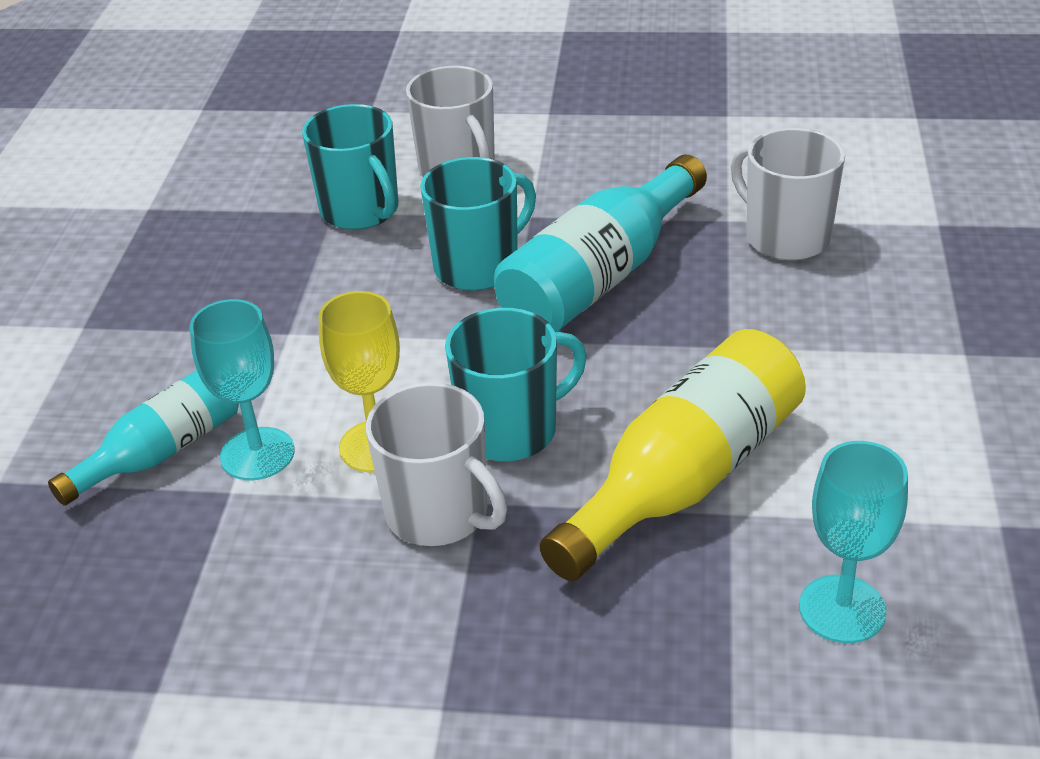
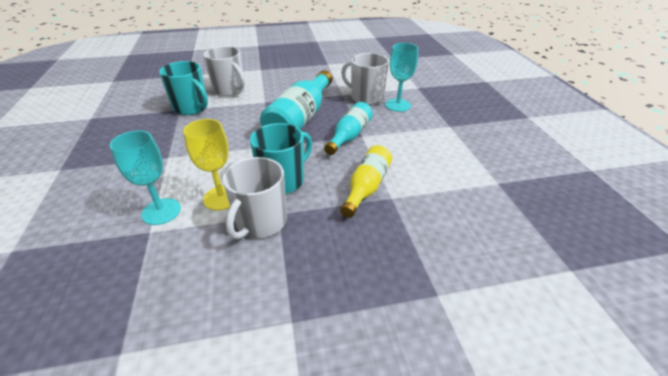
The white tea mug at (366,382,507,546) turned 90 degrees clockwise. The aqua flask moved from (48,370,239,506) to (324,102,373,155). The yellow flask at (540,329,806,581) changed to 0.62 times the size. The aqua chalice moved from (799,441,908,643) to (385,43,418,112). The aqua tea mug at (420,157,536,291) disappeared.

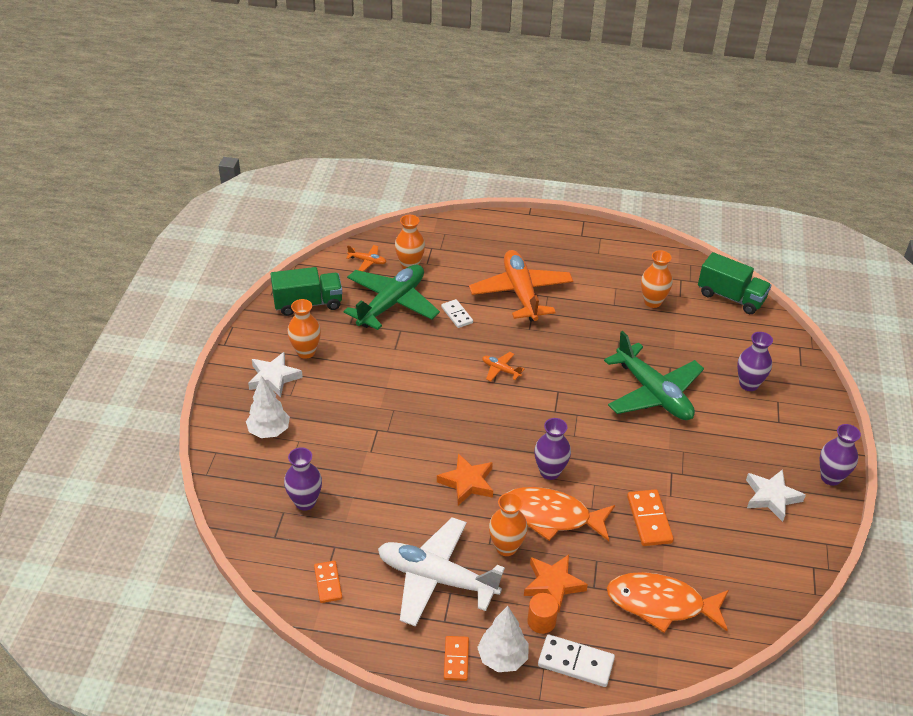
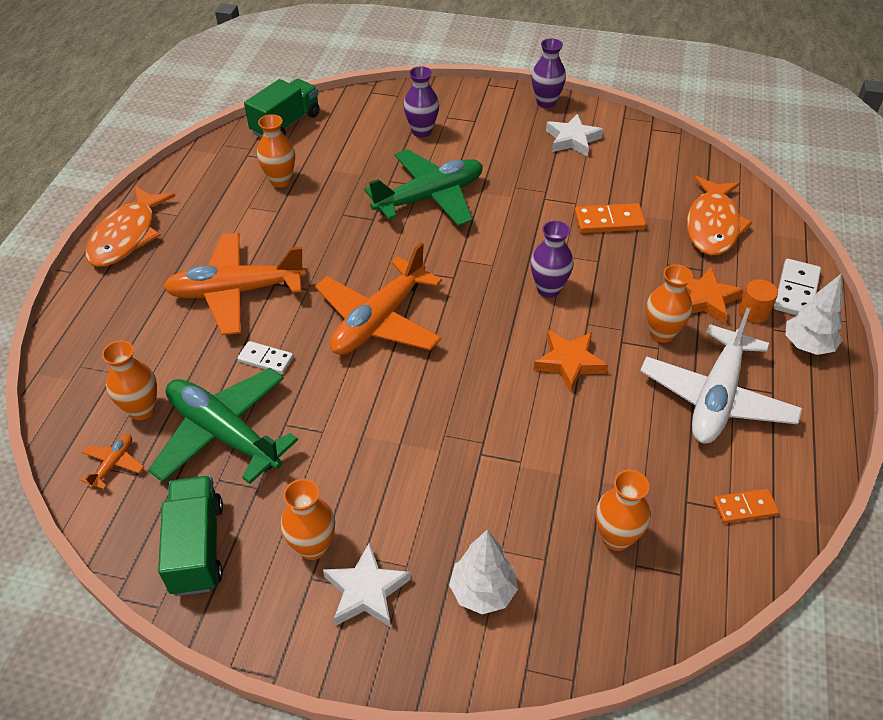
The orange-coloured fish moved from (507,487,615,541) to (85,186,175,267). The white domino at (441,299,473,328) turned 45 degrees clockwise. The orange-coloured aeroplane at (482,352,524,381) changed to 2.43 times the size. The violet flower vase at (284,447,322,511) became the orange-coloured flower vase at (596,470,650,551). The orange-coloured domino at (444,636,469,681) disappeared.

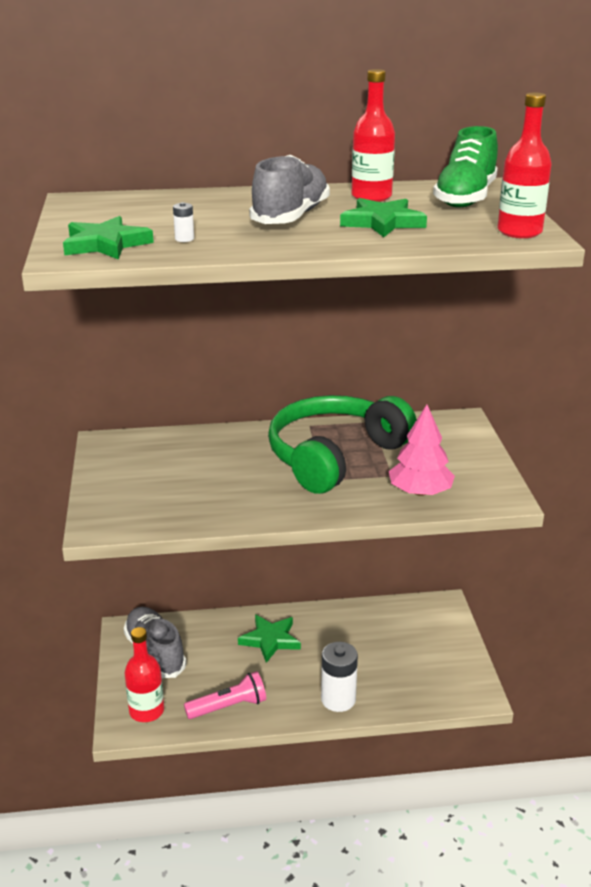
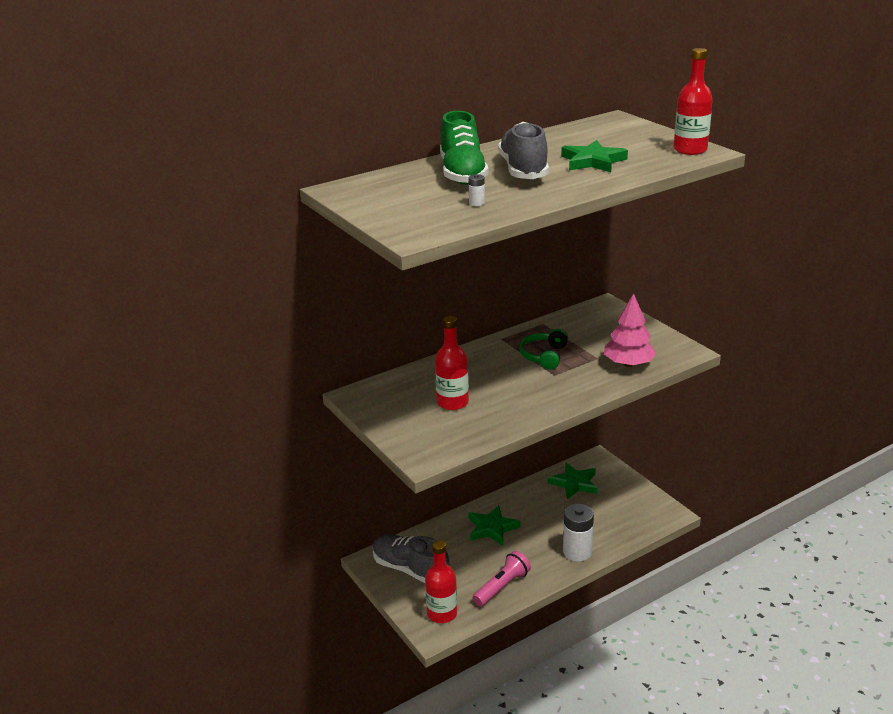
The red flask moved from (352,69,395,202) to (435,316,469,410). The green lace-up shoe moved from (433,126,498,207) to (440,111,489,185). The green headphones at (268,395,417,494) changed to 0.46 times the size. The green star shape moved from (63,216,154,260) to (548,463,598,499).

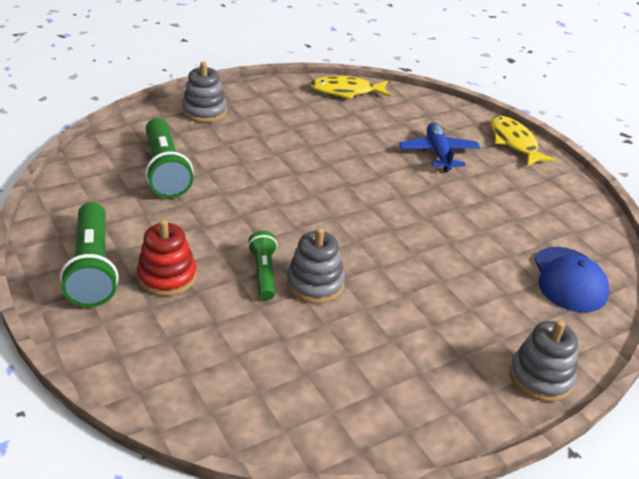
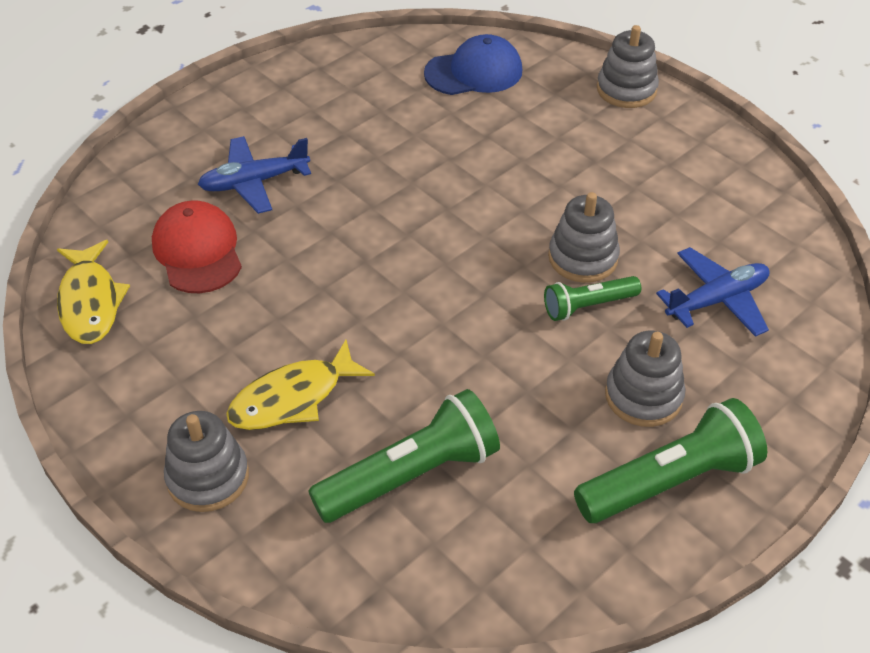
The red peaked cap at (152,200,242,293) appeared. The yellow fish moved from (490,116,556,166) to (226,340,375,430). The red ring stacker at (137,219,197,296) became the grey ring stacker at (605,331,685,427). The cobalt aeroplane at (656,247,770,337) appeared.

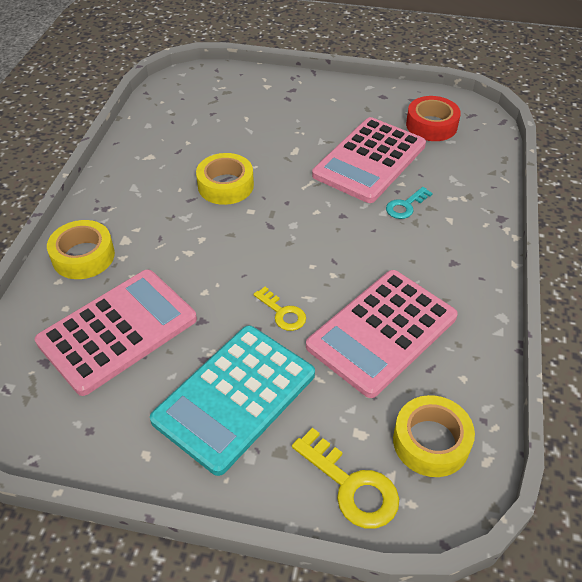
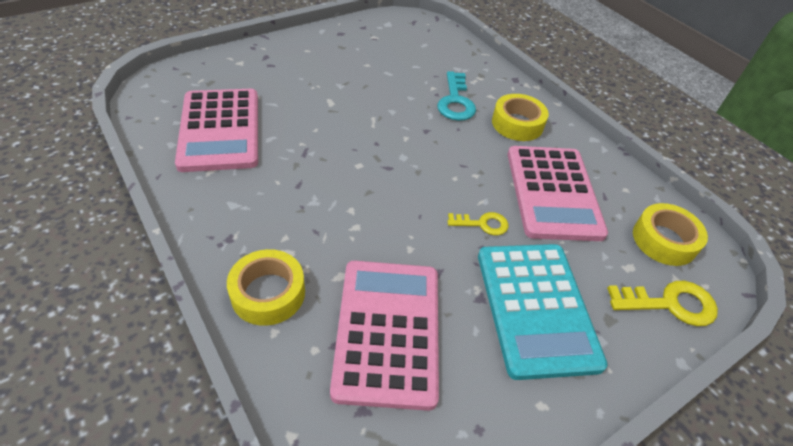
The rosy pocket calculator moved from (312,117,426,203) to (175,89,258,172). The aqua door key at (386,187,433,219) changed to 1.61 times the size. The yellow sticky tape moved from (196,153,254,205) to (492,94,549,141). The red sticky tape at (406,96,461,141) disappeared.

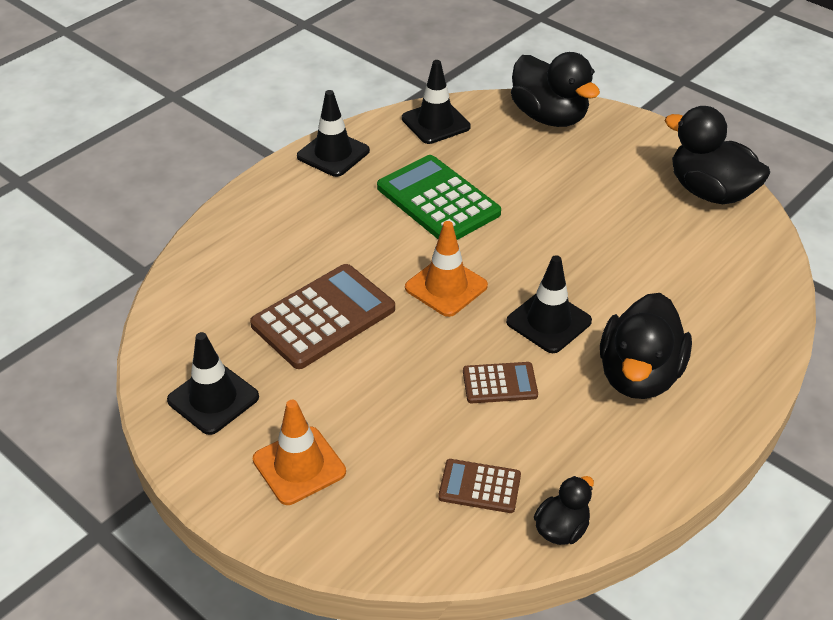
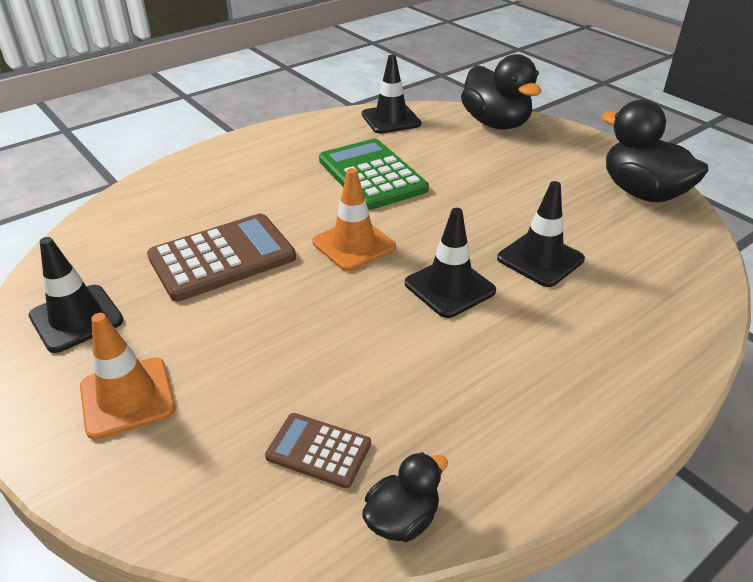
The jet-black safety cone moved from (297,90,370,177) to (497,181,585,287). The dark brown pocket calculator at (463,362,538,403) disappeared. The jet-black toy duck at (600,293,692,399) disappeared.

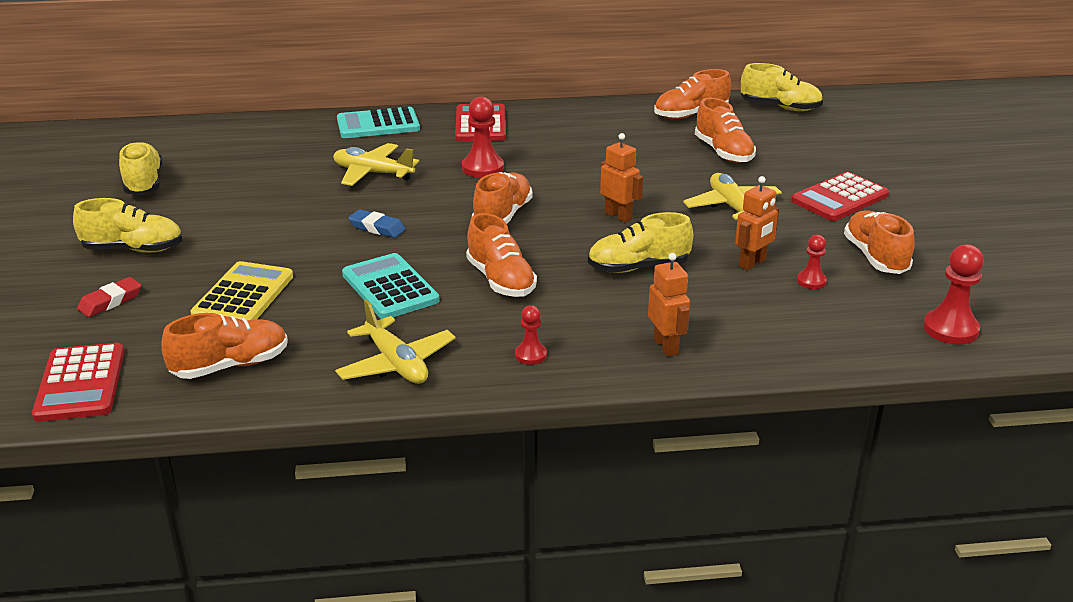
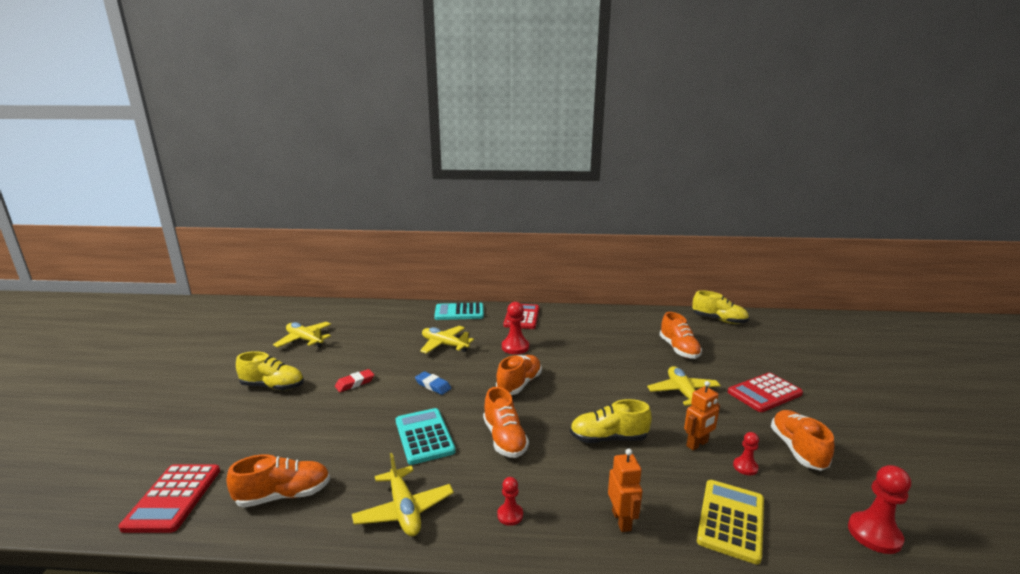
The yellow lace-up shoe at (119,142,162,195) was replaced by the yellow aeroplane at (273,322,331,347). The red eraser moved from (77,277,141,317) to (335,369,374,392). The yellow pocket calculator moved from (190,261,293,320) to (697,480,764,564). The orange-coloured robot at (600,133,643,222) disappeared. The orange-coloured lace-up shoe at (654,69,731,119) disappeared.

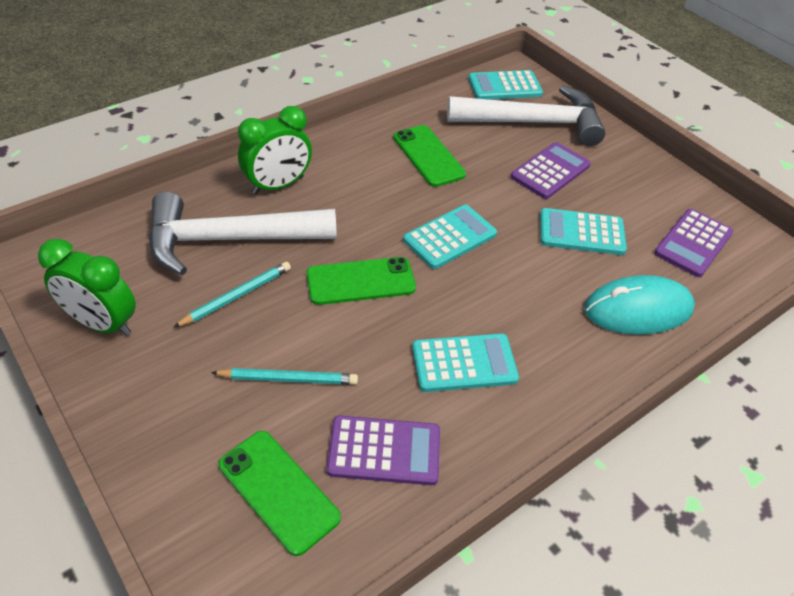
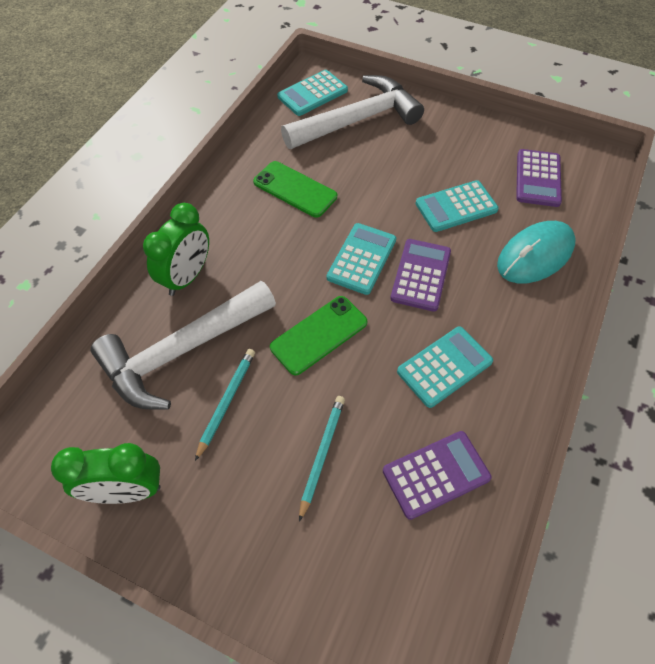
The aqua lead pencil at (211,368,358,385) turned 45 degrees counterclockwise. The violet pocket calculator moved from (511,142,591,199) to (390,239,451,312). The green smartphone at (219,431,341,556) disappeared.

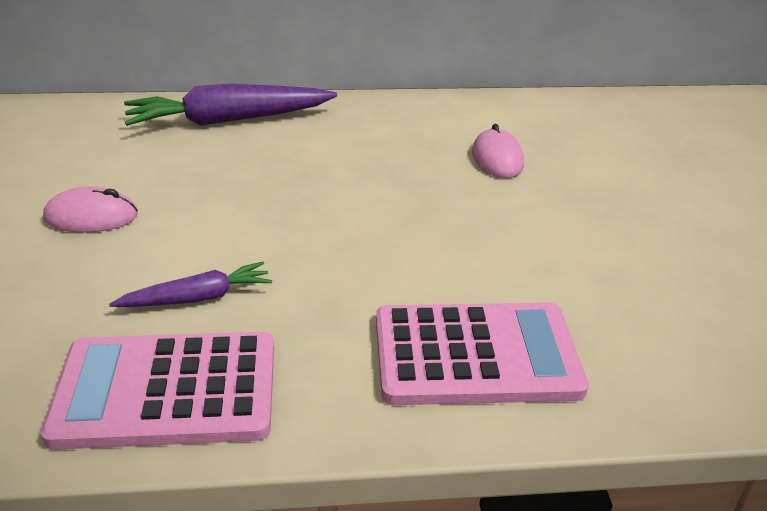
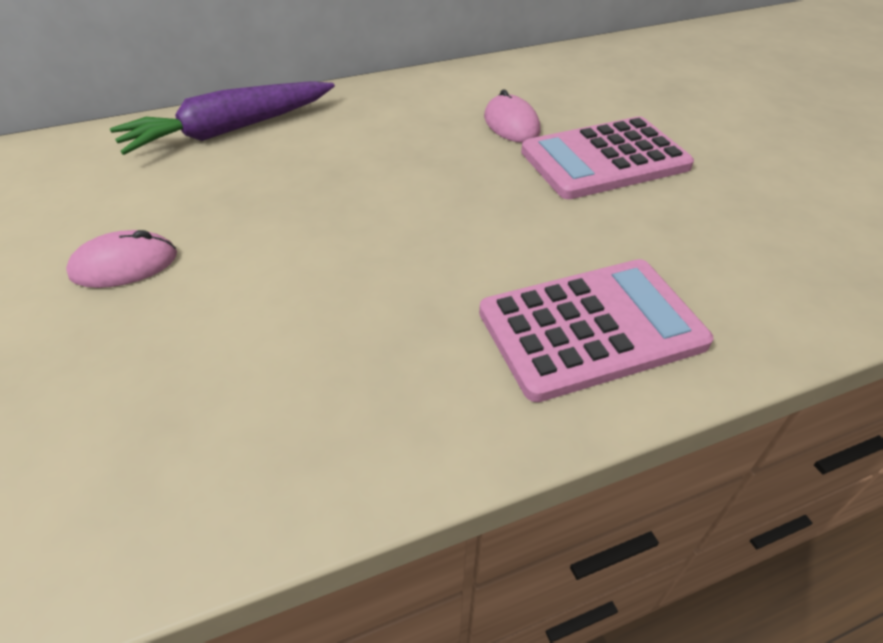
The rosy pocket calculator moved from (41,332,274,450) to (521,116,694,199). The violet toy carrot at (109,262,272,307) disappeared.

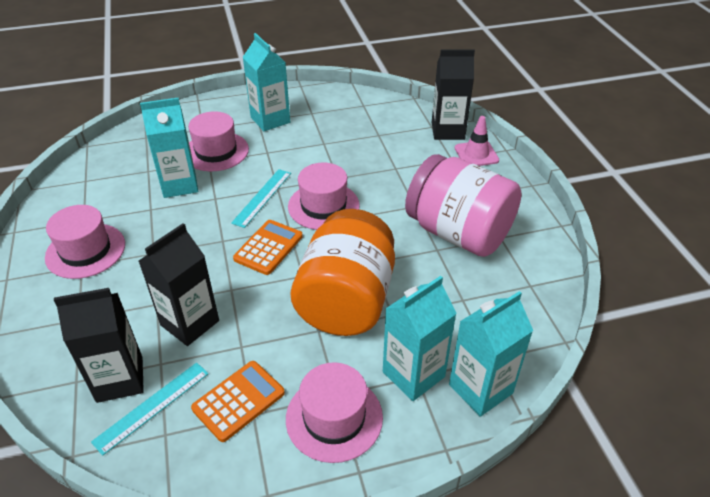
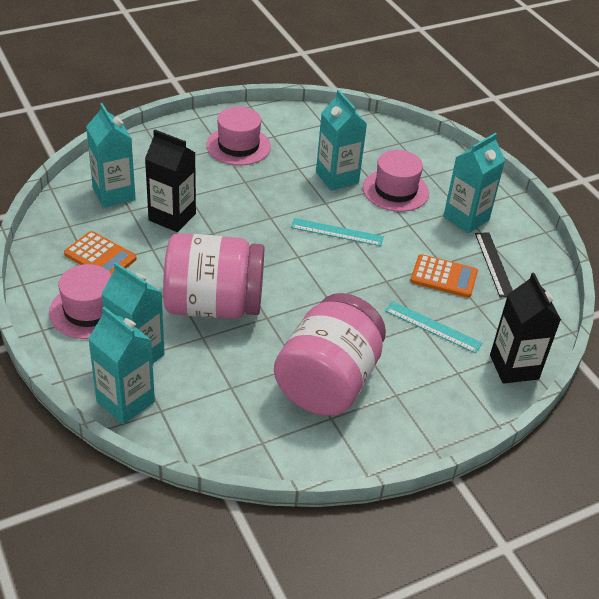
The jet-black juice carton at (54,288,144,403) became the aqua juice carton at (86,103,136,208). The orange-coloured jam jar at (291,209,395,336) became the rosy jam jar at (163,233,264,319). The aqua straightedge moved from (91,362,209,456) to (385,301,482,353). The orange-coloured pocket calculator moved from (233,220,303,275) to (410,254,478,298). The jet-black straightedge at (475,232,513,297) appeared. The rosy top hat at (288,163,360,230) disappeared. The rosy safety cone at (455,116,499,166) disappeared.

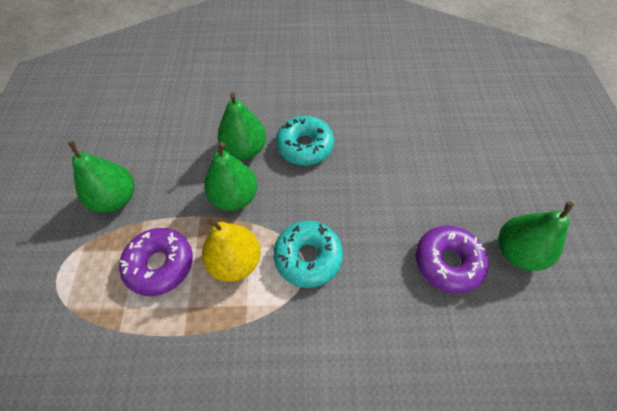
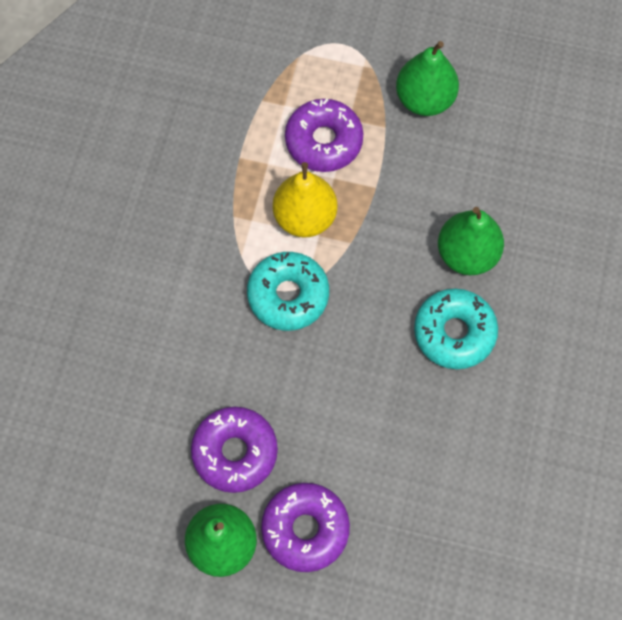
The violet doughnut at (261,483,350,572) appeared. The green pear fruit at (204,142,257,211) disappeared.

